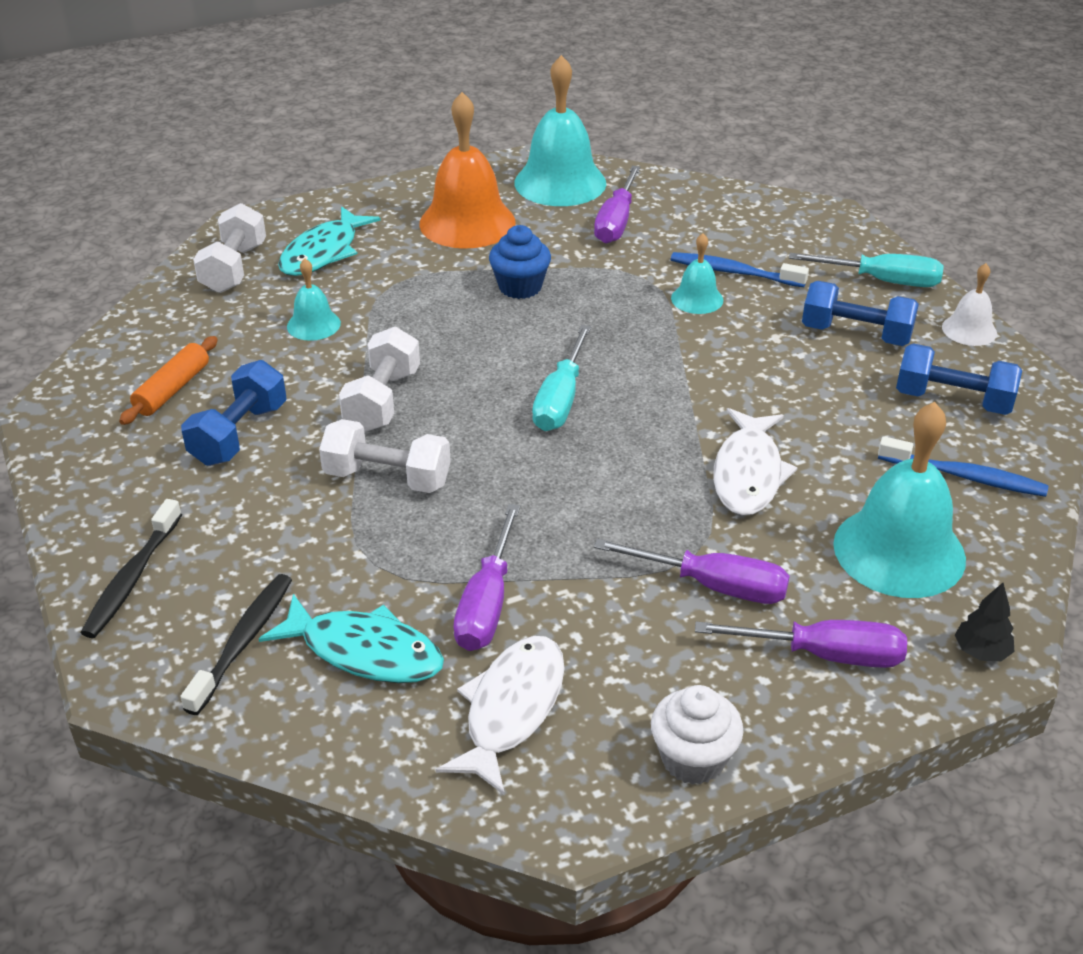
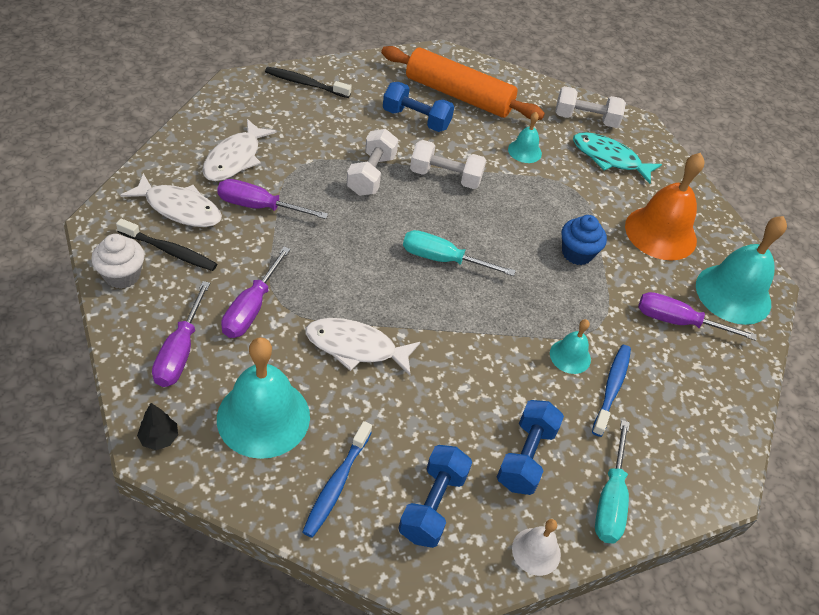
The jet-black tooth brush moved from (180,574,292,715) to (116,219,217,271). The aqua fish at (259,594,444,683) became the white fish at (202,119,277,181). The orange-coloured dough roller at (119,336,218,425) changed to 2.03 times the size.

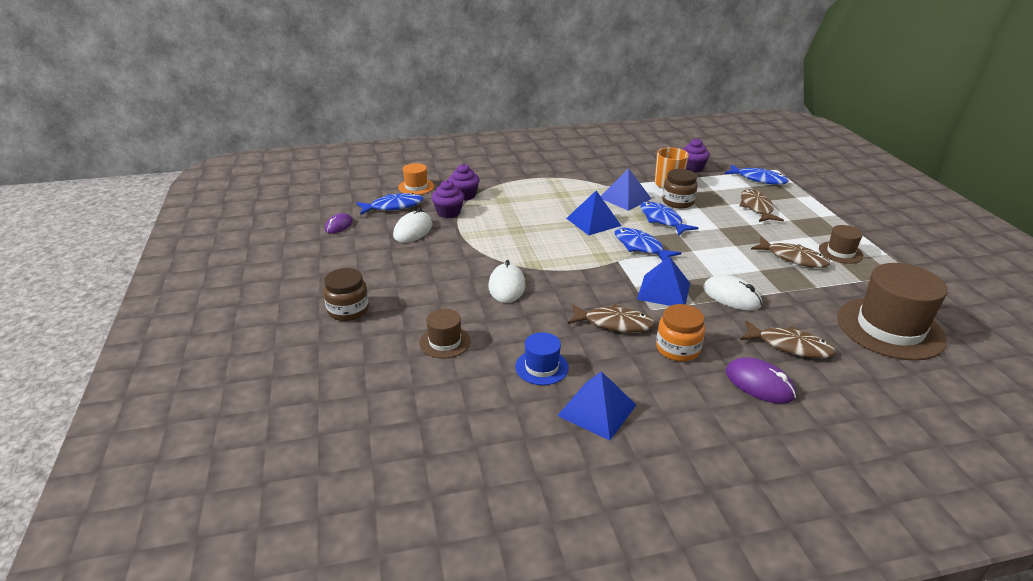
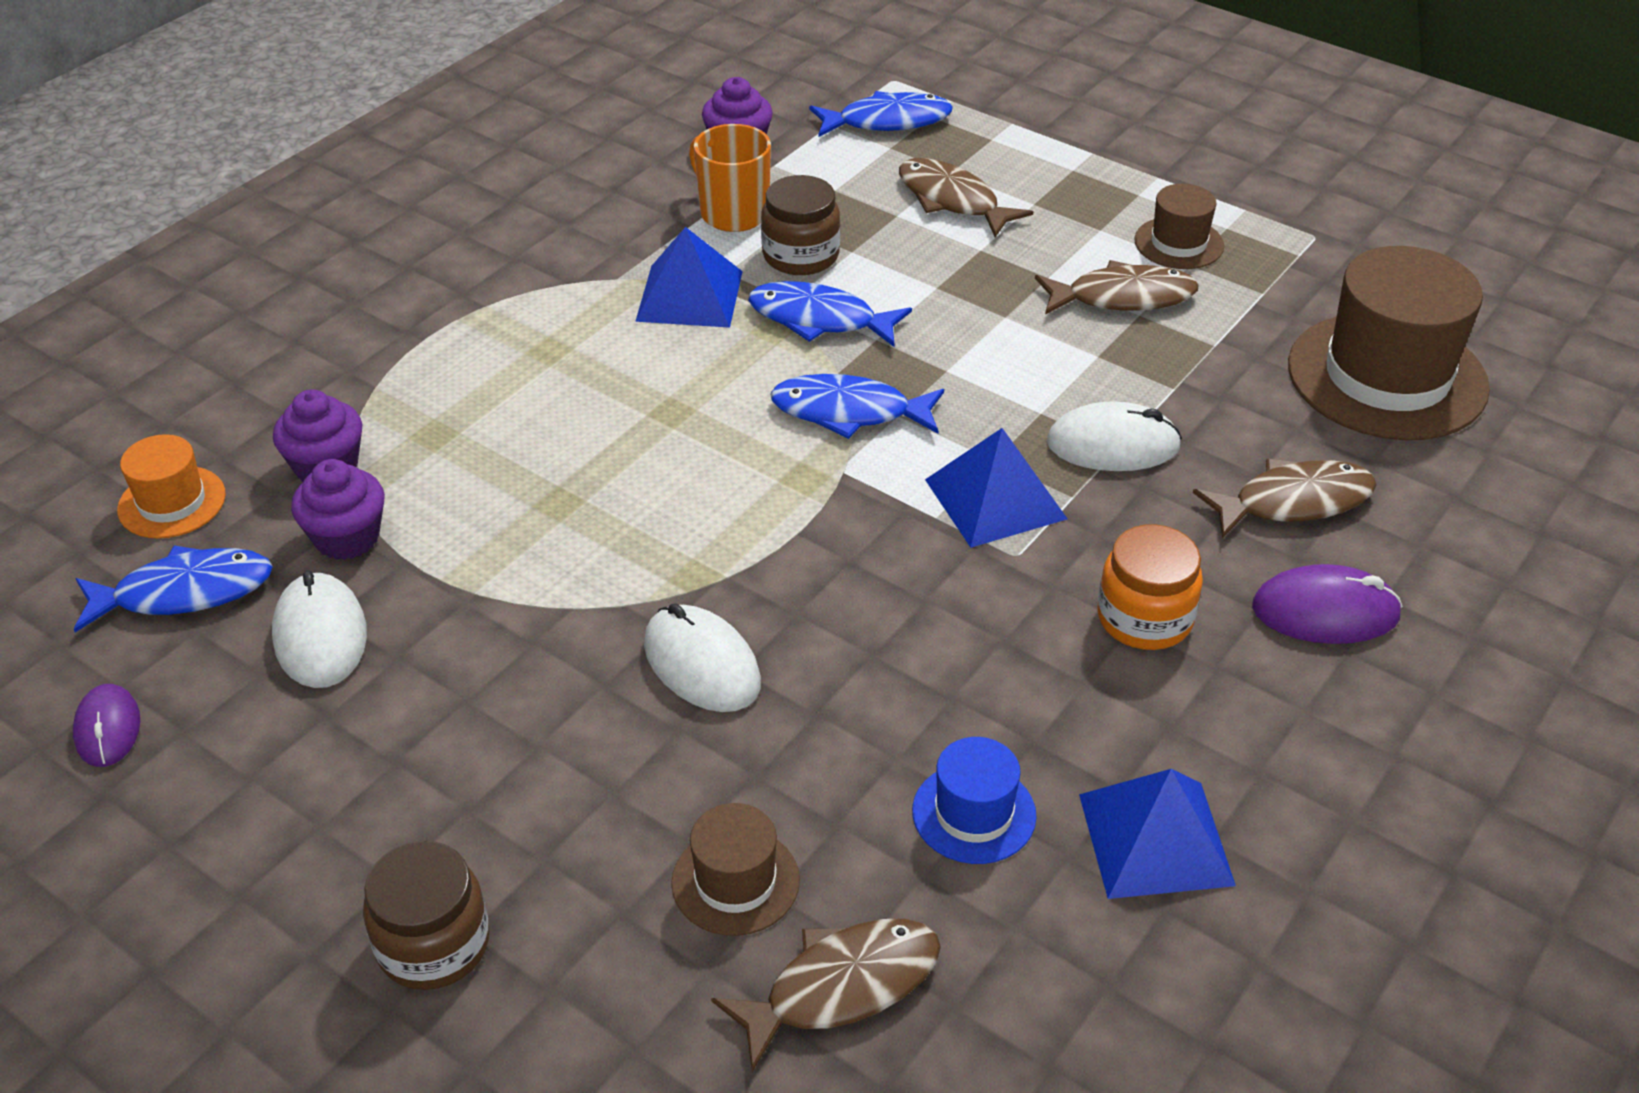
The cobalt fish at (356,193,423,215) turned 45 degrees clockwise. The dark brown fish moved from (568,304,655,332) to (711,919,941,1072). The cobalt pyramid shape at (566,190,621,235) disappeared.

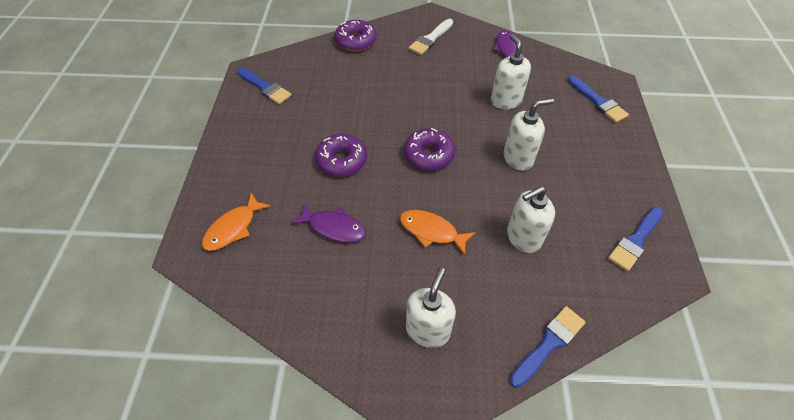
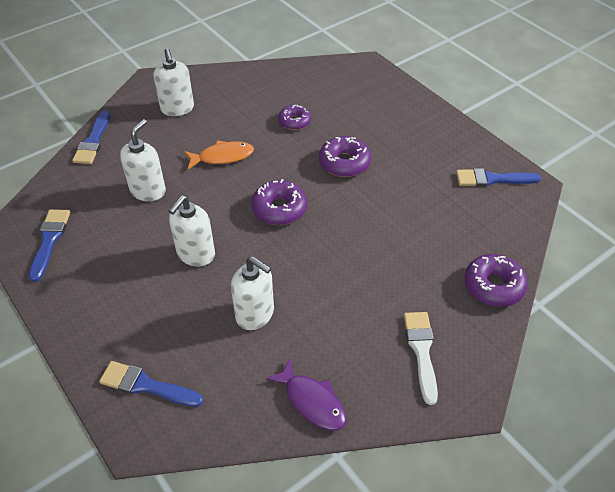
The violet fish at (291,203,366,243) was replaced by the violet doughnut at (278,105,311,130). The orange-coloured fish at (202,193,271,251) disappeared.

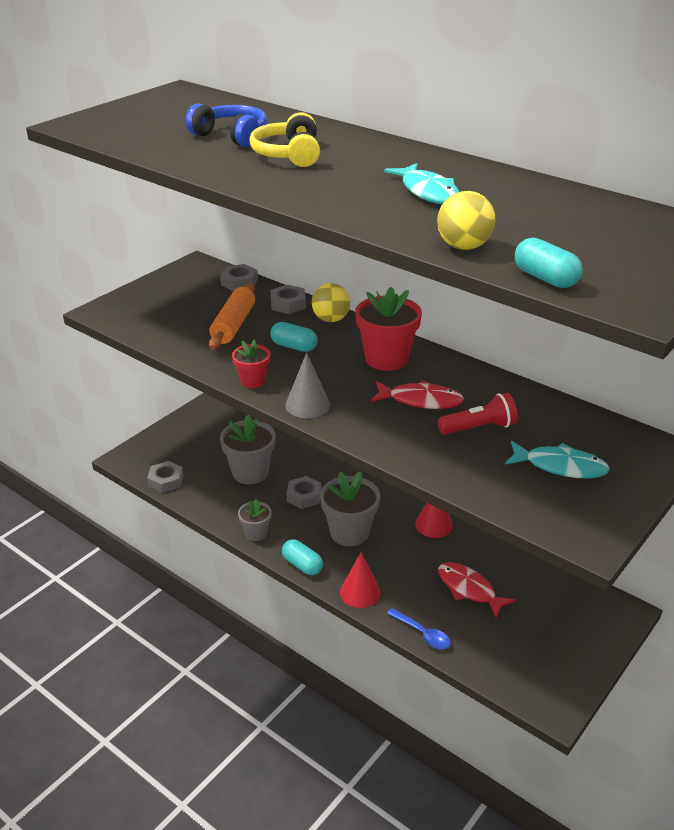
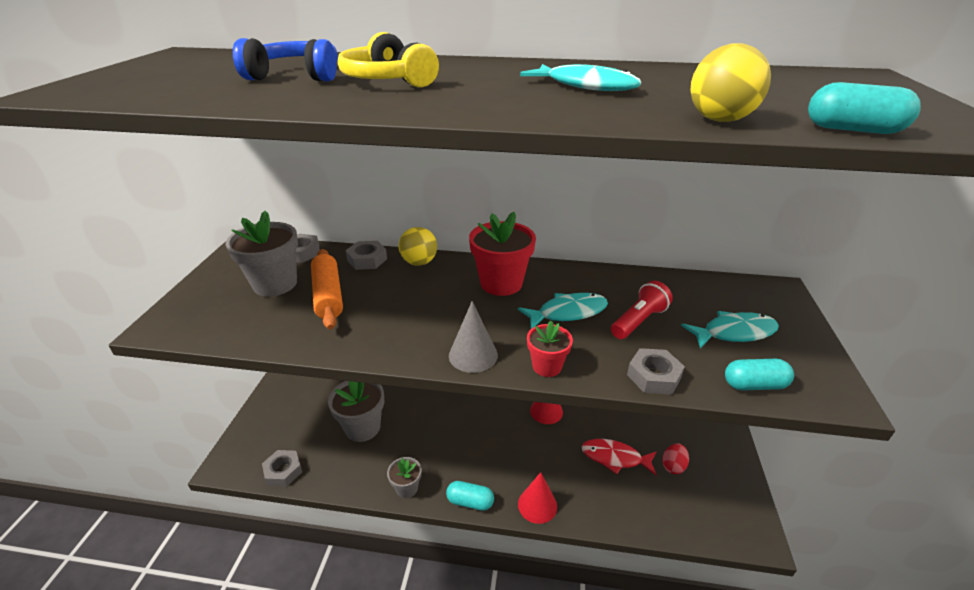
The grey flower pot moved from (320,471,380,546) to (226,211,298,297). The red fish at (371,380,464,409) became the aqua fish at (518,293,608,329). The red flower pot moved from (232,339,270,388) to (527,321,573,377). The grey hex nut moved from (286,476,321,509) to (627,348,685,395). The red toy egg at (662,443,689,474) appeared. The aqua capsule moved from (270,322,318,352) to (725,359,794,390). The cobalt spoon at (387,608,451,649) disappeared.

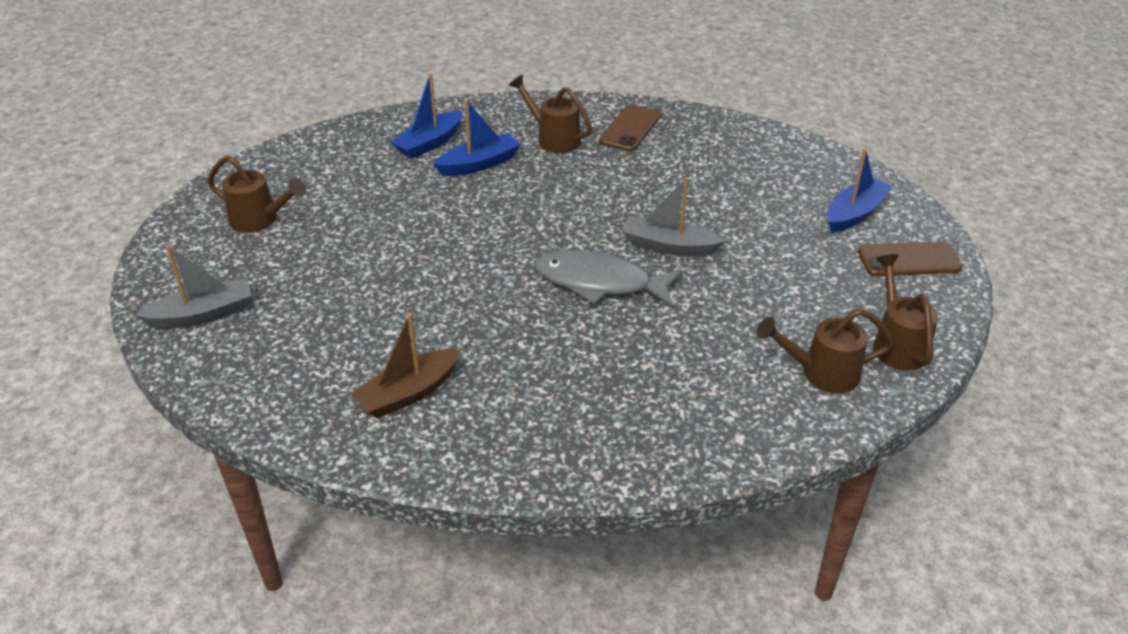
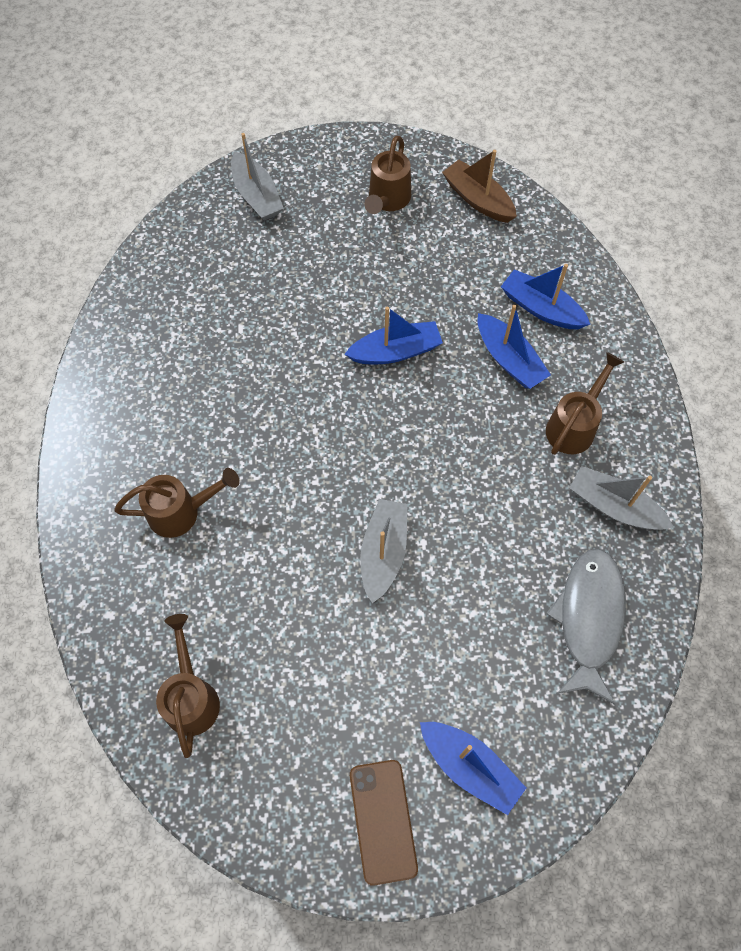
The dark brown watering pot moved from (873,254,938,370) to (114,468,240,538). The cobalt boat at (344,306,443,364) appeared. The dark brown boat moved from (351,313,460,419) to (442,150,517,223). The grey fish moved from (534,250,682,307) to (546,549,626,705). The dark brown smartphone at (599,104,661,152) was replaced by the grey boat at (570,466,674,530).

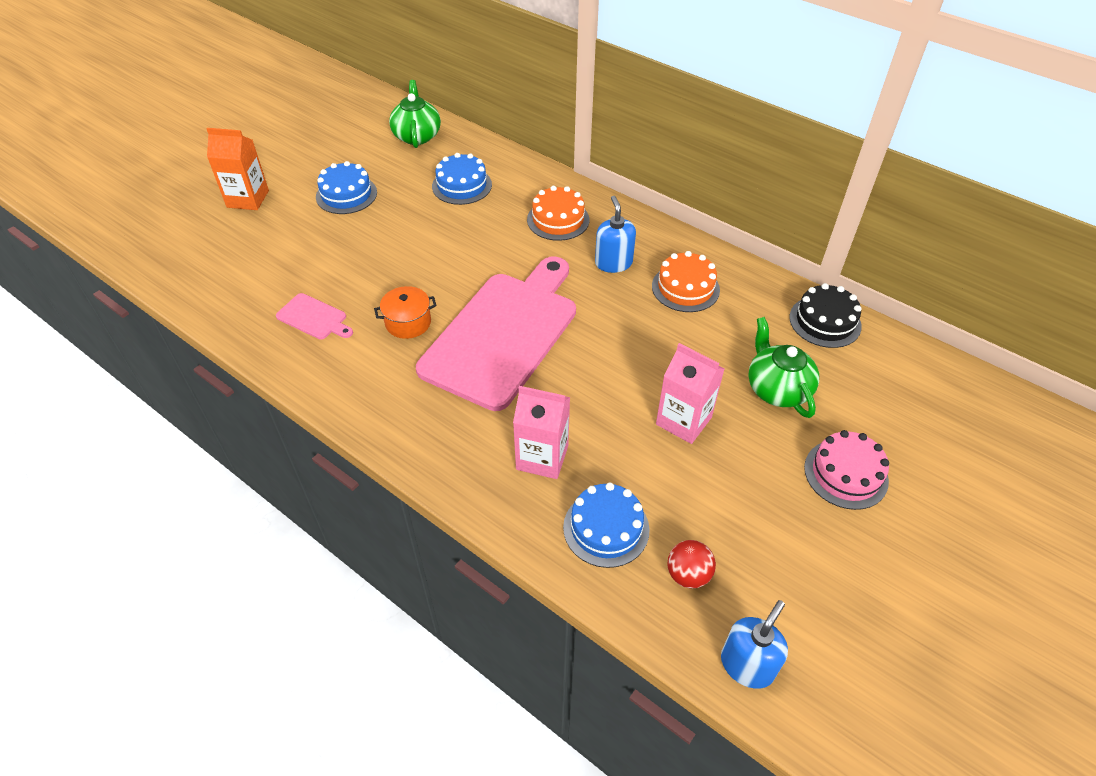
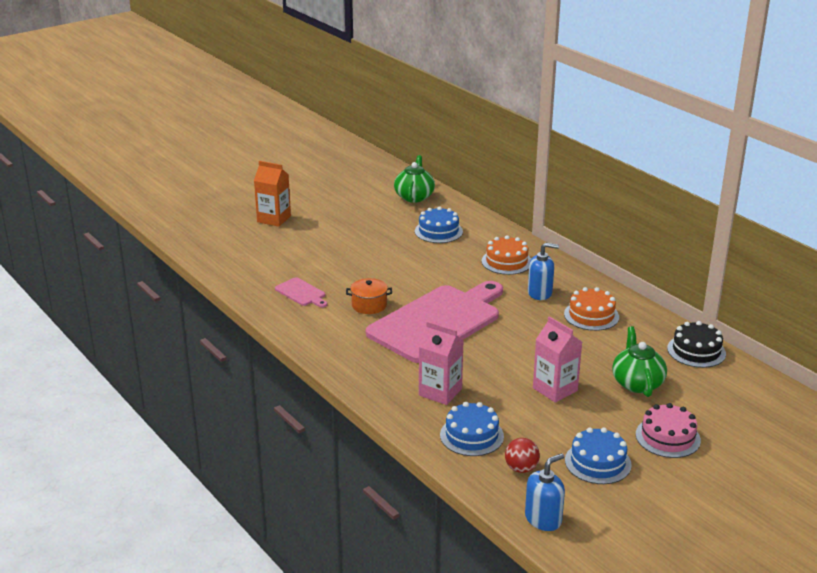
The cobalt soap pump at (595,196,636,273) turned 90 degrees clockwise. The cobalt layer cake moved from (316,161,377,214) to (565,427,632,484).

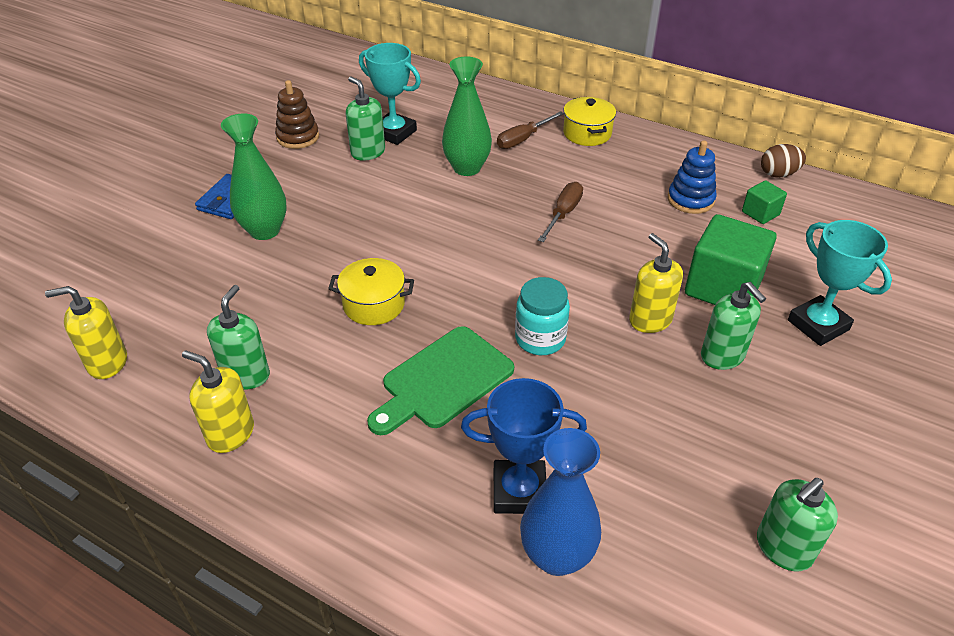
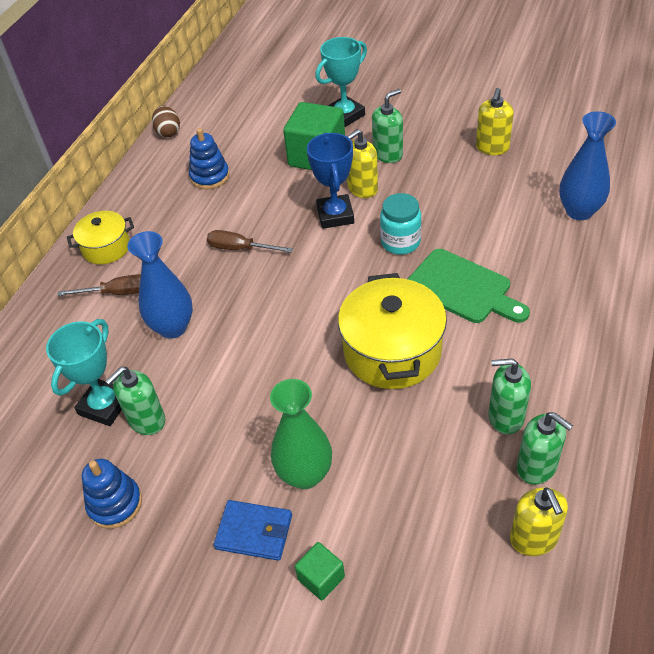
The dark brown hand screwdriver at (497,111,564,149) turned 45 degrees counterclockwise. The dark brown ring stacker at (275,80,319,149) became the cobalt ring stacker at (82,459,142,529). The green flower vase at (442,56,492,176) became the cobalt flower vase at (127,231,193,339). The green block moved from (742,180,787,224) to (295,542,345,601). The cobalt trophy moved from (461,378,587,514) to (307,132,354,229). The yellow stockpot at (328,258,414,325) changed to 1.73 times the size. The yellow soap pump moved from (182,350,254,453) to (476,88,514,155). The green soap pump moved from (757,478,838,571) to (517,412,573,485).

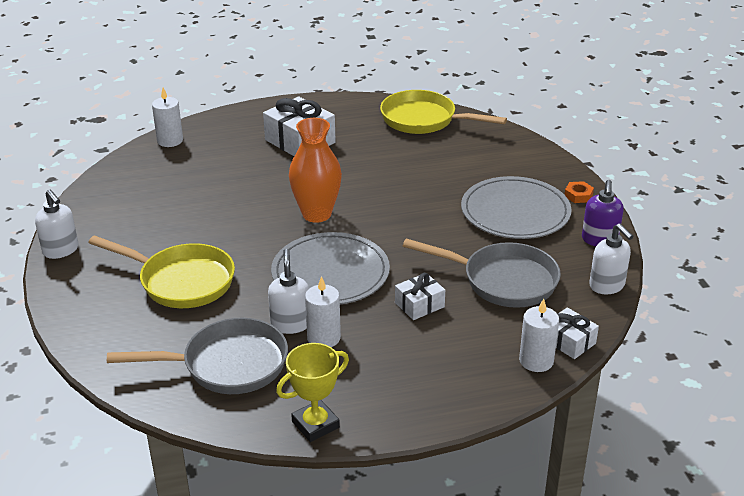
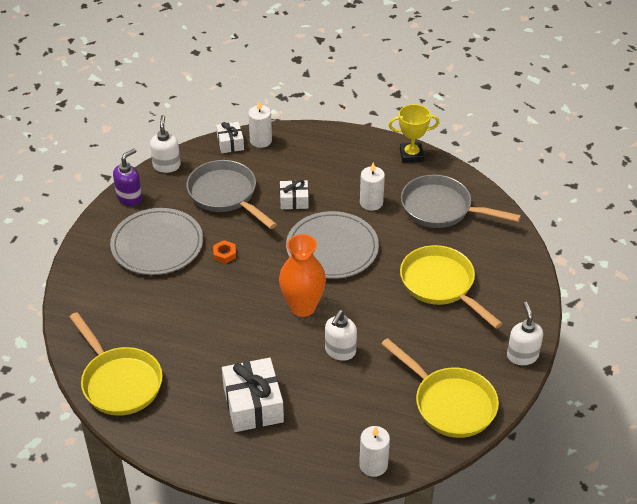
The orange-coloured hex nut moved from (565,181,594,203) to (213,240,236,264). The white soap pump moved from (268,249,309,334) to (325,310,357,361). The yellow frying pan at (381,338,499,438) appeared.

